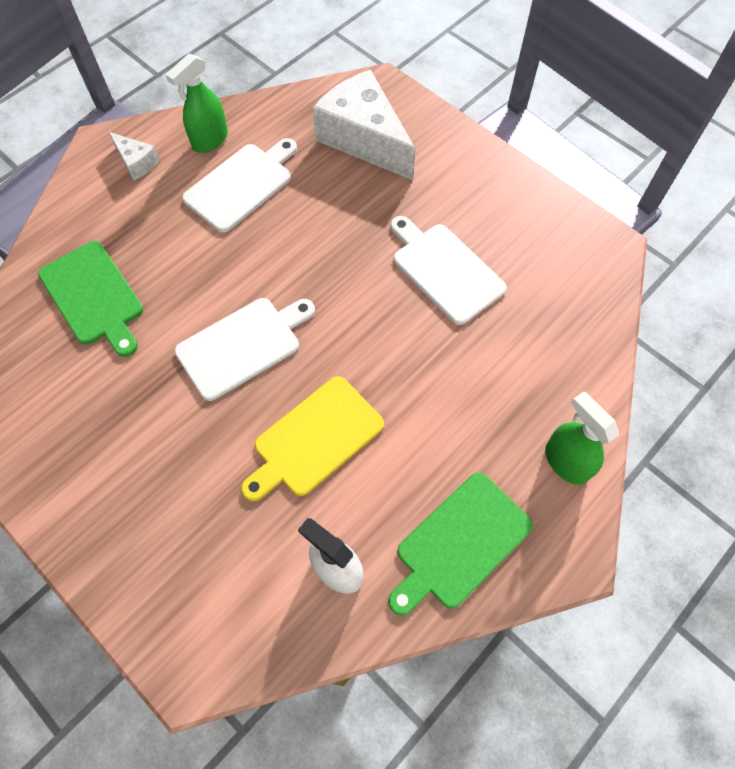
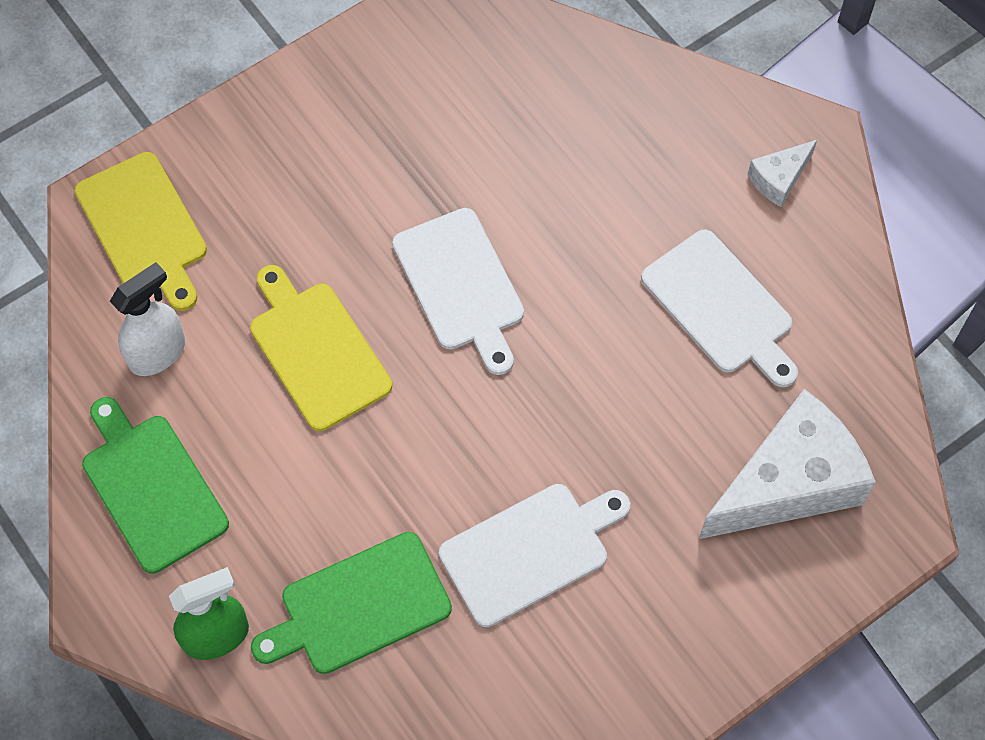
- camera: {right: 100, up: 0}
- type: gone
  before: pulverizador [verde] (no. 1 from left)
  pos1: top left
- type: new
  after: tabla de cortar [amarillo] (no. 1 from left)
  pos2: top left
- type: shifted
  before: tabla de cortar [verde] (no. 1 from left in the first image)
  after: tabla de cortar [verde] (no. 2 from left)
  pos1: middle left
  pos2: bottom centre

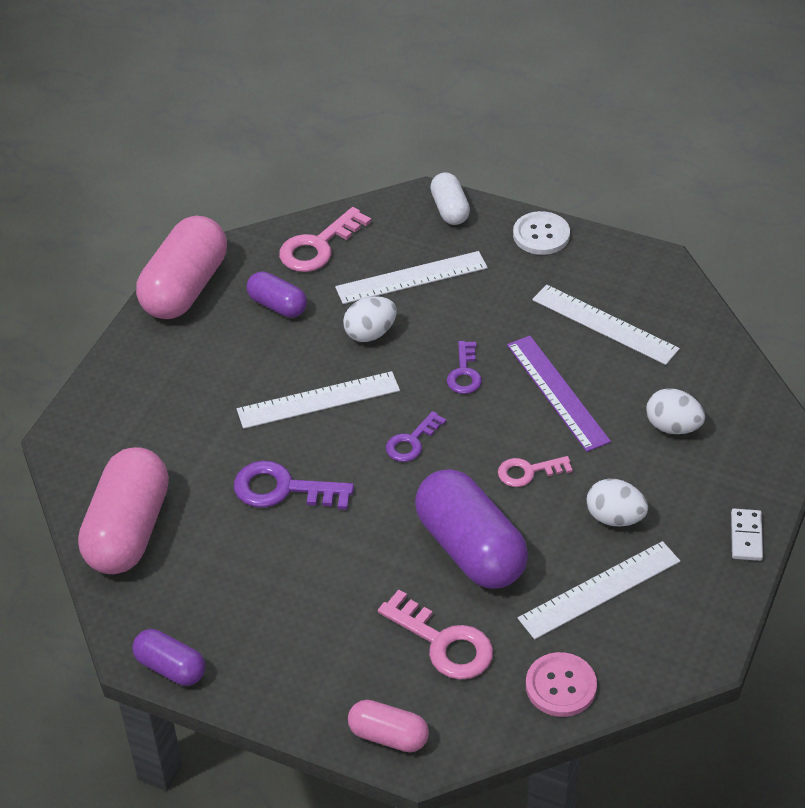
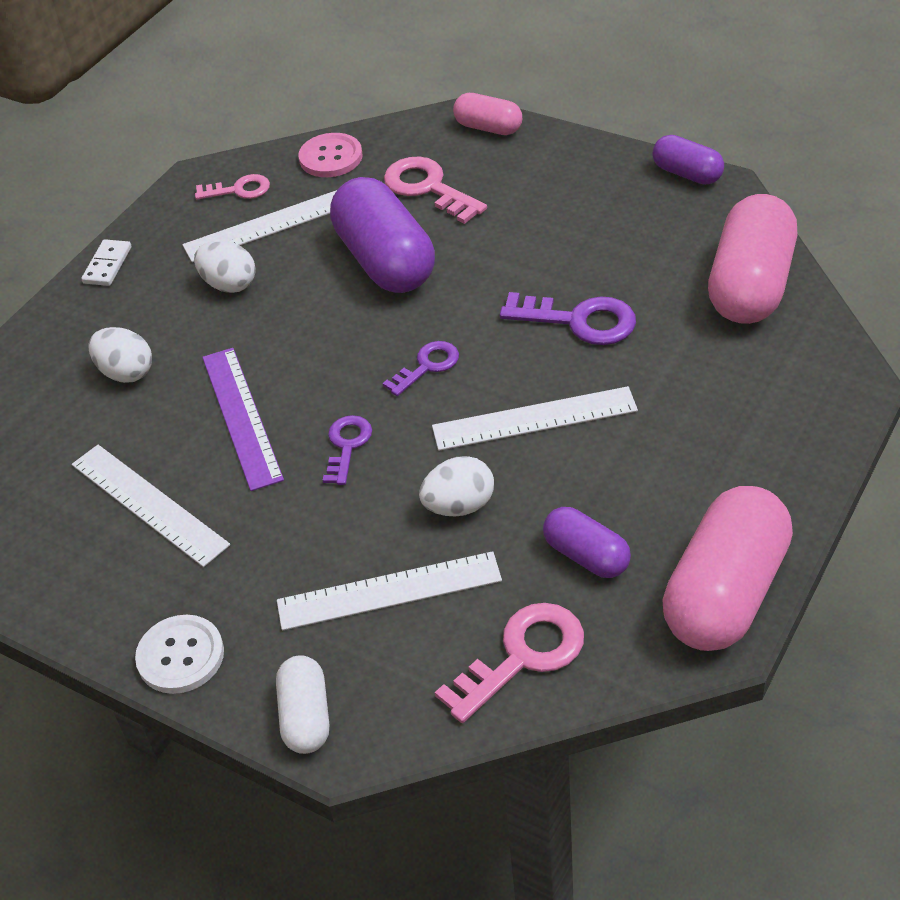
- camera: {right: -170, up: 0}
- type: shifted
  before: llave [rosa] (no. 3 from left in the first image)
  after: llave [rosa] (no. 1 from left)
  pos1: centre
  pos2: top left

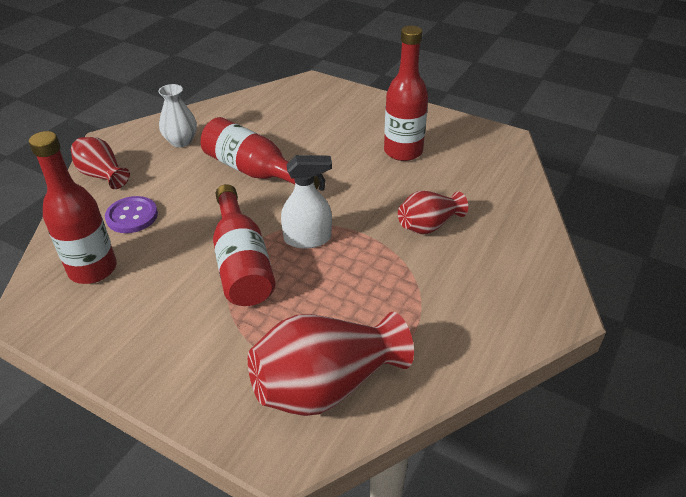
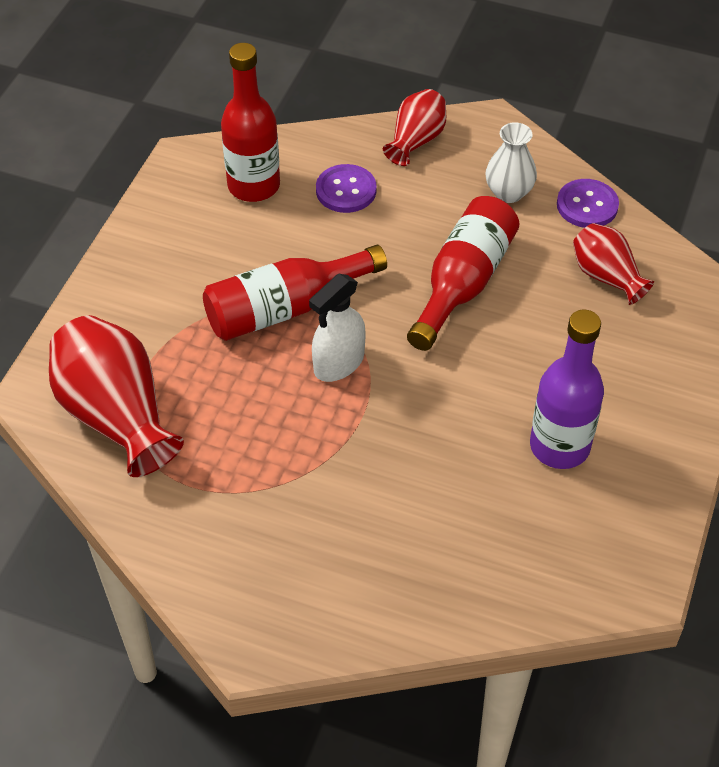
- camera: {right: 80, up: 10}
- type: new
  after: botón [morado] (no. 2 from left)
  pos2: top right
- type: shifted
  before: florero [rojo] (no. 3 from left)
  pos1: centre
  pos2: middle right
- type: repainted
  before: botella [rojo] (no. 4 from left)
  after: botella [morado]
  pos1: top centre
  pos2: middle right
- type: rotated
  before: pulverizador [blanco]
  pos1: centre
  pos2: centre
  turn: 60

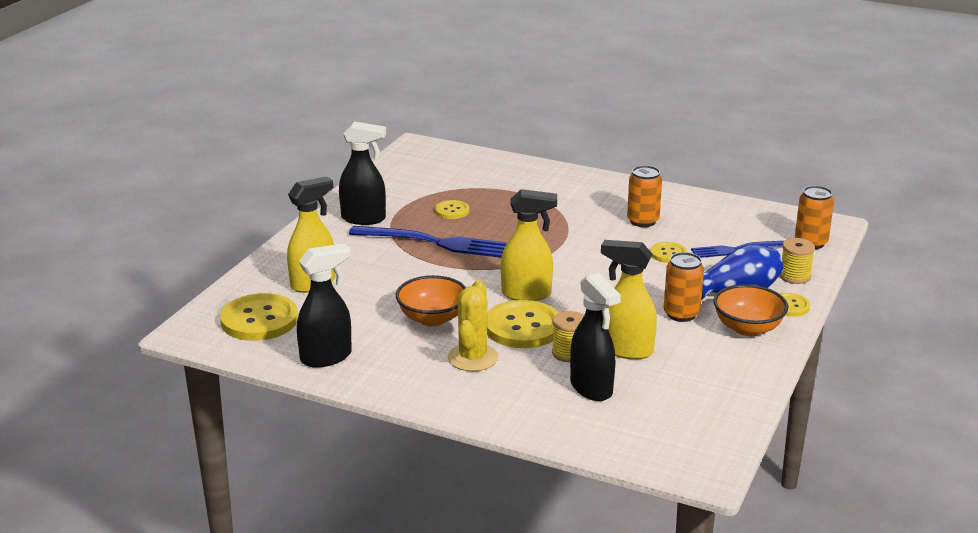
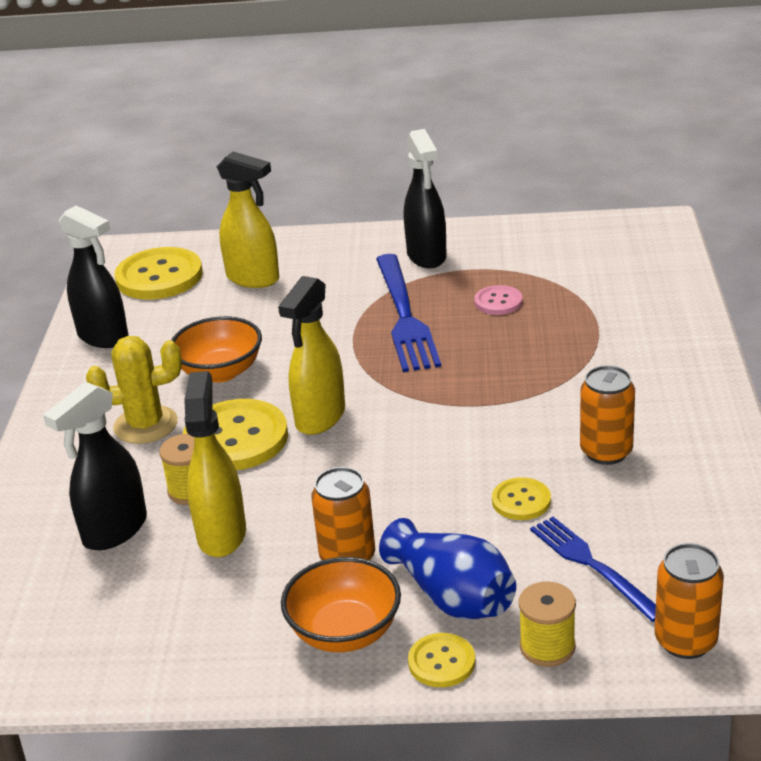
- camera: {right: 70, up: 5}
- type: repainted
  before: botón [amarillo] (no. 2 from left)
  after: botón [rosa]
  pos1: centre
  pos2: centre
- type: rotated
  before: pulverizador [amarillo] (no. 2 from left in the first image)
  pos1: centre
  pos2: centre
  turn: 45

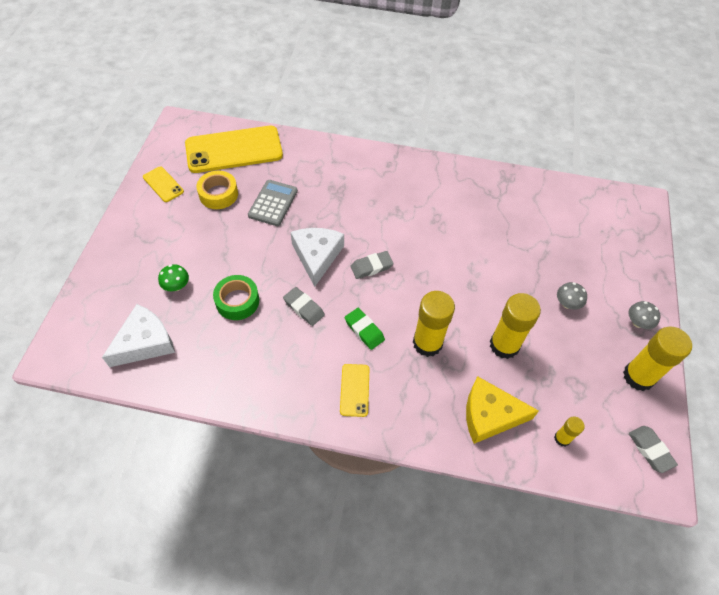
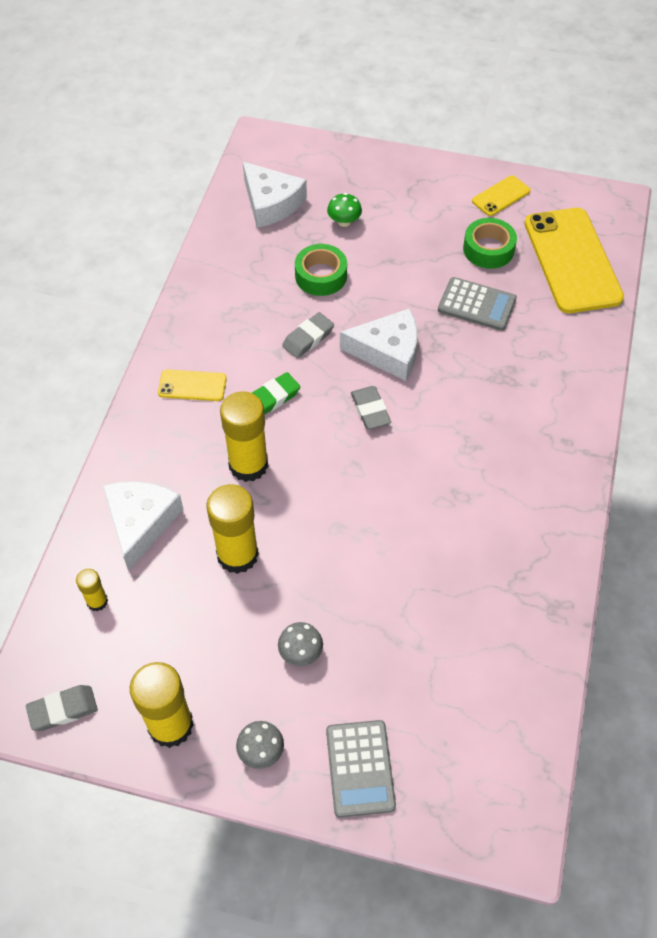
- camera: {right: 95, up: 0}
- type: new
  after: calculadora [gris] (no. 1 from left)
  pos2: bottom centre
- type: repainted
  before: cinta adhesiva [amarillo]
  after: cinta adhesiva [verde] (no. 2 from left)
  pos1: top left
  pos2: top right
- type: repainted
  before: queso [amarillo]
  after: queso [blanco] (no. 1 from left)
  pos1: bottom right
  pos2: middle left

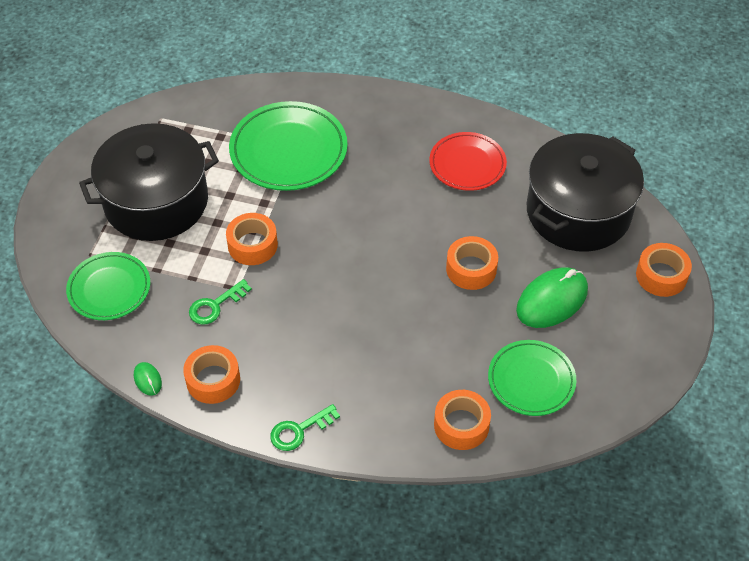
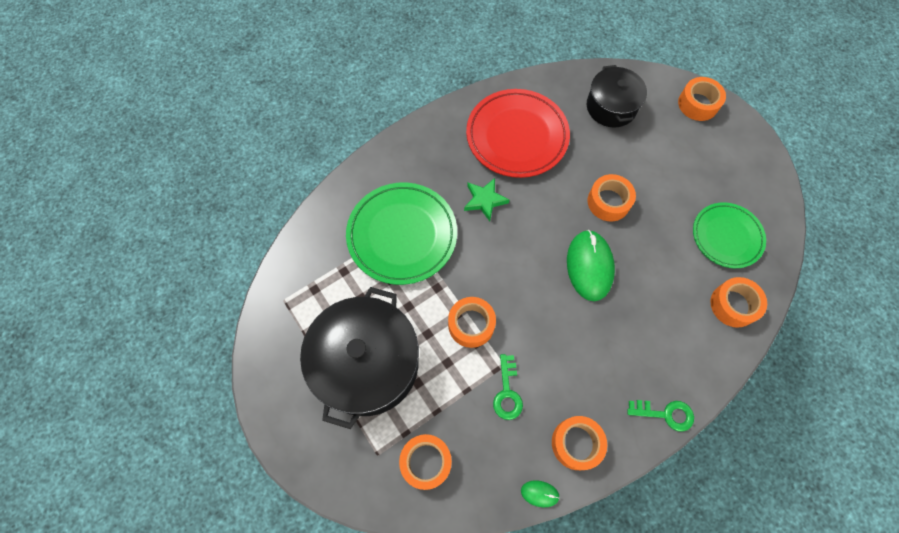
- camera: {right: -50, up: 15}
- type: new
  after: estrella [verde]
  pos2: centre
- type: shifted
  before: ratón [verde] (no. 2 from left)
  pos1: middle right
  pos2: centre
- type: swapped
  before: plato [verde] (no. 1 from left)
  after: cinta adhesiva [naranja] (no. 1 from left)
  pos1: middle left
  pos2: bottom centre
- type: rotated
  before: llave [verde] (no. 2 from left)
  pos1: bottom centre
  pos2: bottom right
  turn: -90
- type: scaled
  before: plato [rojo]
  pos1: top centre
  pos2: top centre
  scale: 1.54
- type: scaled
  before: olla [negro] (no. 2 from left)
  pos1: middle right
  pos2: top right
  scale: 0.59

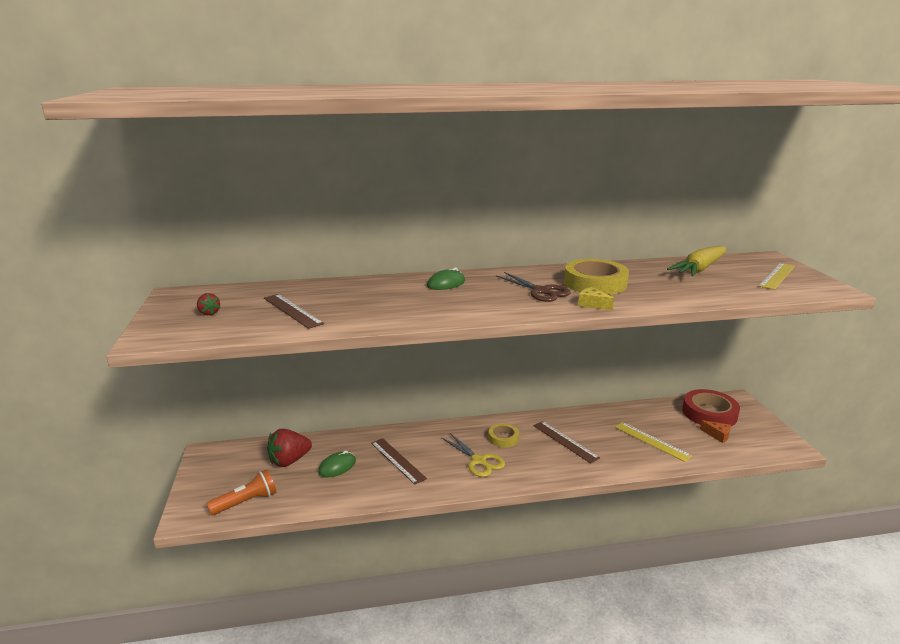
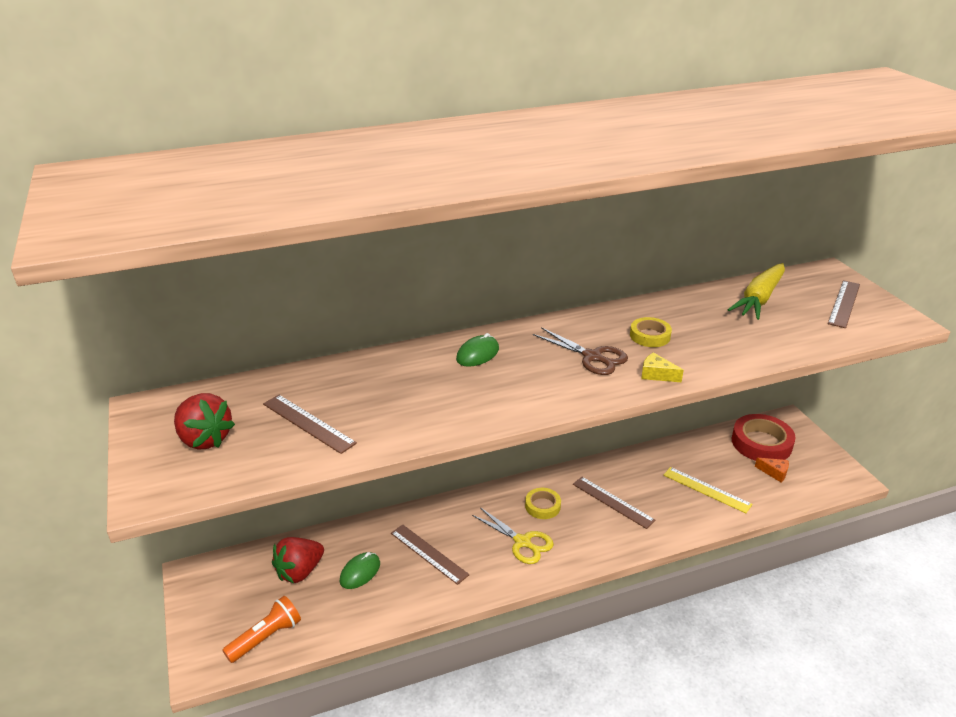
- camera: {right: -10, up: 10}
- type: repainted
  before: regla [amarillo] (no. 2 from left)
  after: regla [marrón] (no. 4 from left)
  pos1: middle right
  pos2: middle right
- type: scaled
  before: fresa [rojo] (no. 1 from left)
  pos1: middle left
  pos2: middle left
  scale: 2.02
- type: scaled
  before: cinta adhesiva [amarillo] (no. 2 from left)
  pos1: centre
  pos2: middle right
  scale: 0.55

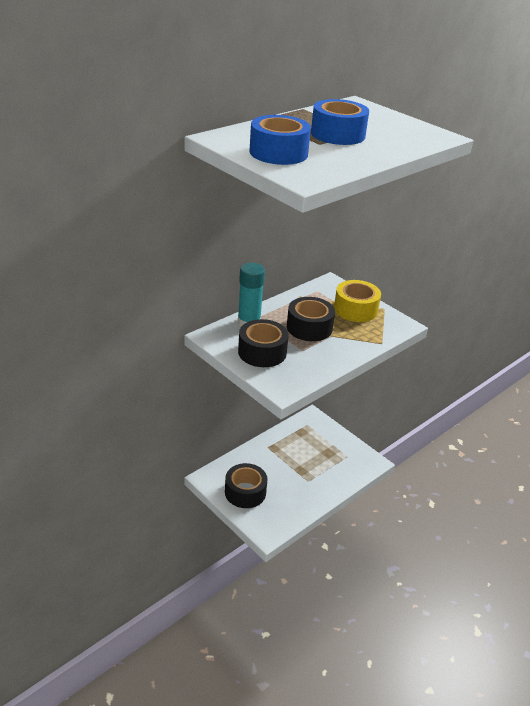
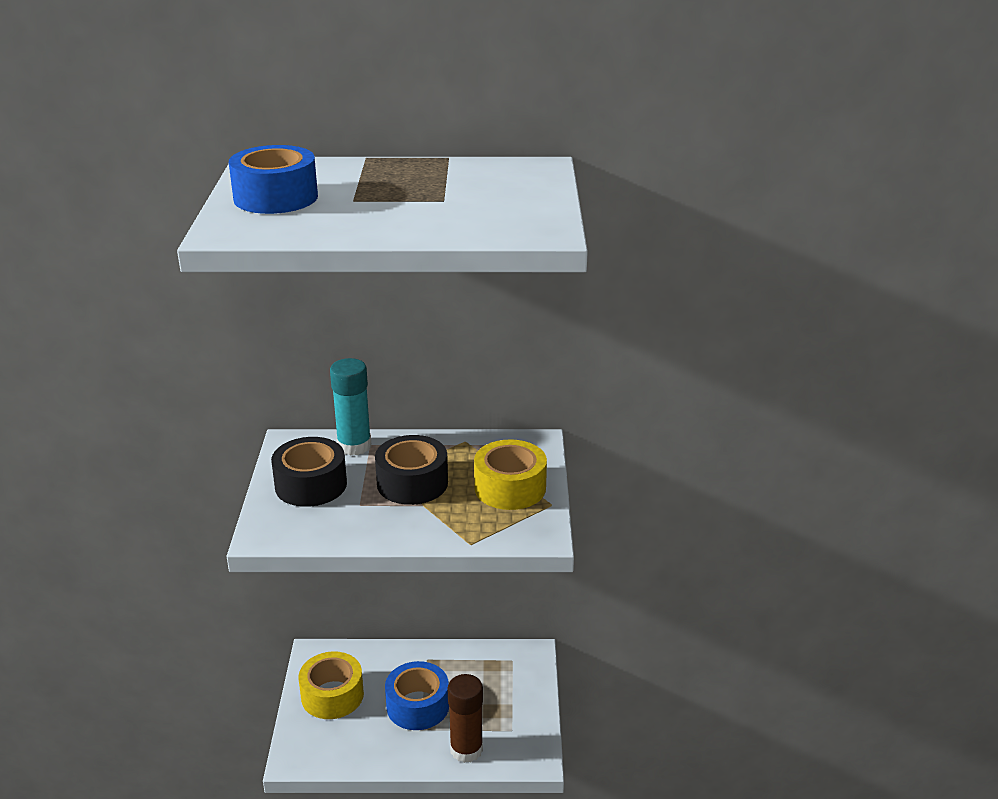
- camera: {right: 45, up: -5}
- type: new
  after: barra de pegamento [marrón]
  pos2: bottom centre
- type: shifted
  before: cinta adhesiva [azul] (no. 2 from left)
  pos1: top centre
  pos2: bottom centre
- type: repainted
  before: cinta adhesiva [negro] (no. 1 from left)
  after: cinta adhesiva [amarillo] (no. 1 from left)
  pos1: bottom centre
  pos2: bottom left

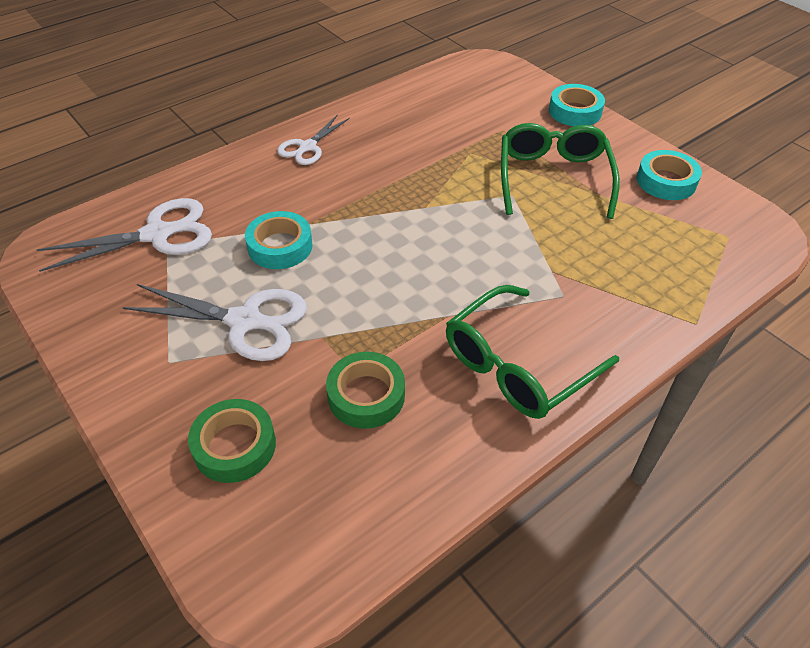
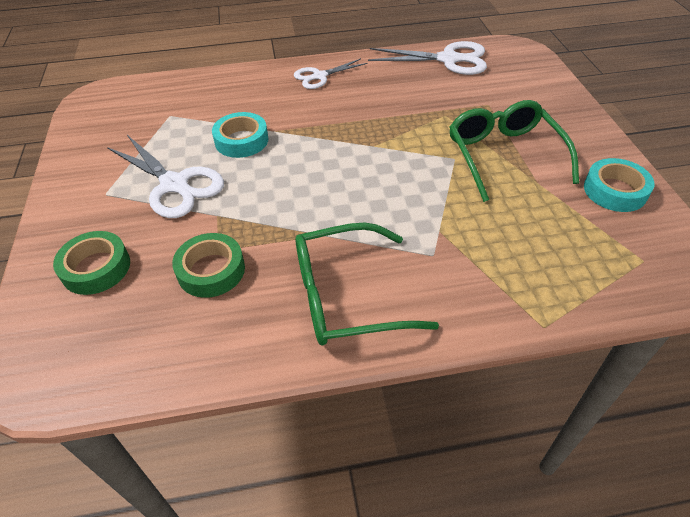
- camera: {right: 30, up: 0}
- type: gone
  before: cinta adhesiva [turquesa] (no. 2 from left)
  pos1: top right
- type: shifted
  before: tijeras [blanco] (no. 1 from left in the first image)
  after: tijeras [blanco] (no. 3 from left)
  pos1: middle left
  pos2: top centre
- type: rotated
  before: gafas [verde] (no. 2 from left)
  pos1: top right
  pos2: top right
  turn: -45

